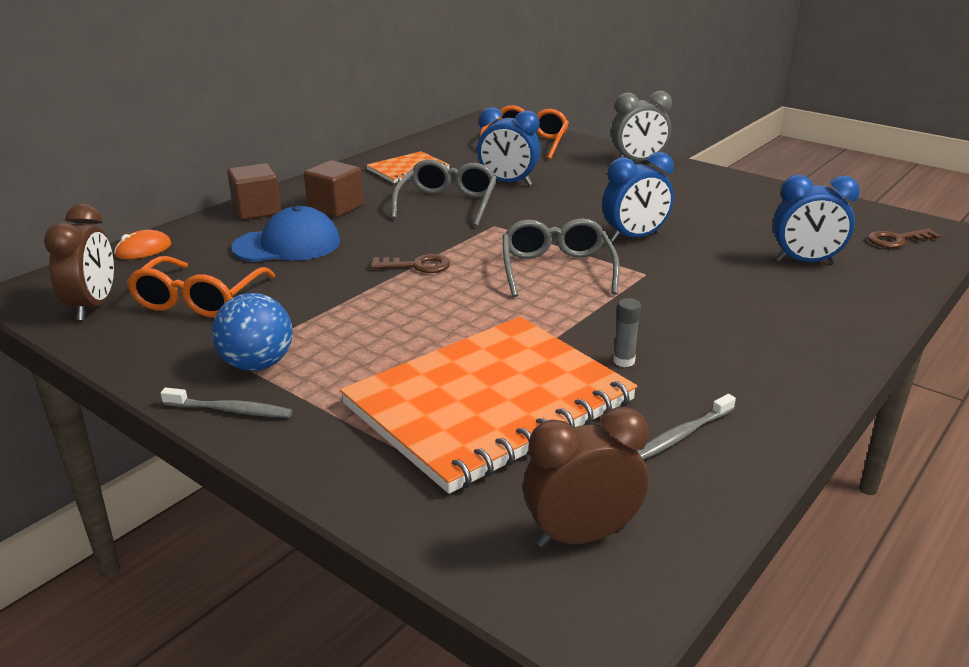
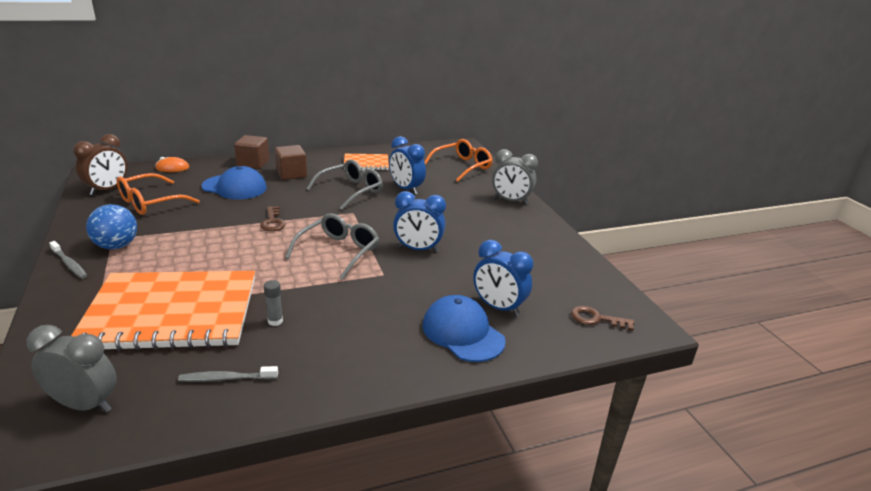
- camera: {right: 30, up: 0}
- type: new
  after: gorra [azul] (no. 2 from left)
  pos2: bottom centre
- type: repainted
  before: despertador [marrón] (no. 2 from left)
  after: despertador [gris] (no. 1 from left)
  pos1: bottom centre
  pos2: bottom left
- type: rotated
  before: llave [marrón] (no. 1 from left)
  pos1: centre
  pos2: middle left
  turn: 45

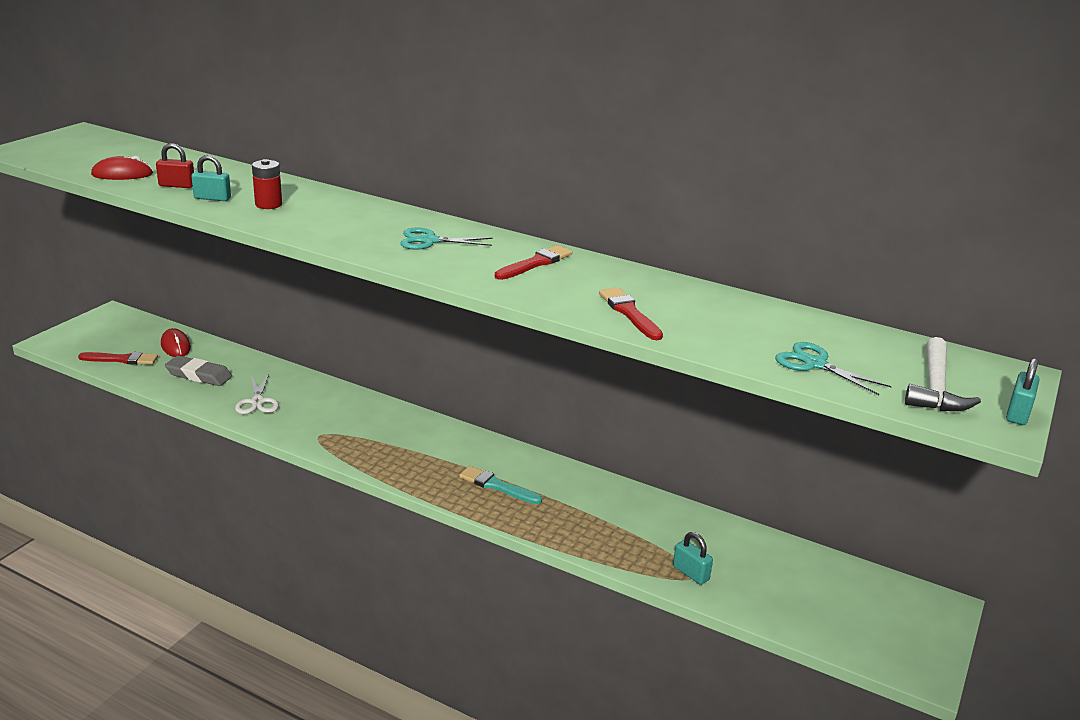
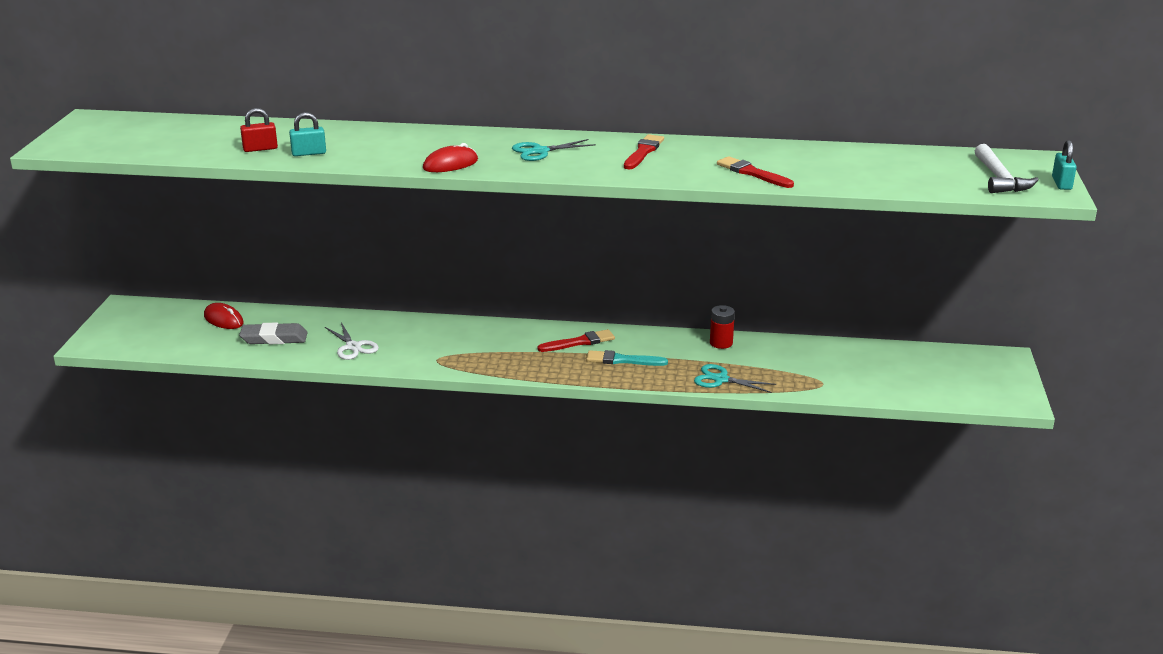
- camera: {right: -20, up: 0}
- type: gone
  before: candado [turquesa] (no. 2 from left)
  pos1: bottom centre
- type: shifted
  before: pincel [rojo] (no. 1 from left)
  pos1: middle left
  pos2: centre
- type: shifted
  before: ratón [rojo] (no. 1 from left in the first image)
  after: ratón [rojo] (no. 2 from left)
  pos1: top left
  pos2: top centre
- type: shifted
  before: pila [rojo]
  pos1: top left
  pos2: centre
- type: shifted
  before: tijeras [turquesa] (no. 2 from left)
  pos1: middle right
  pos2: centre

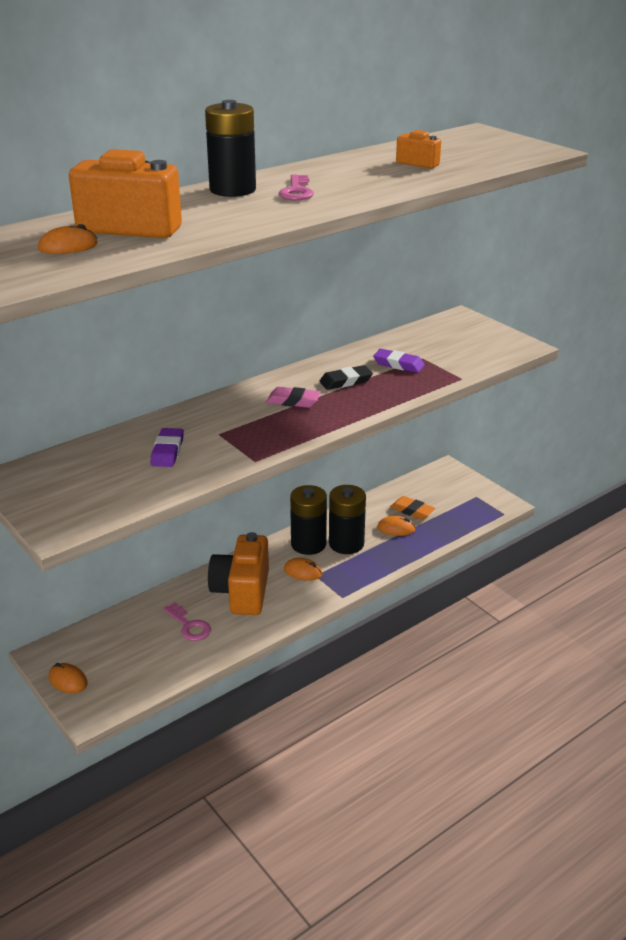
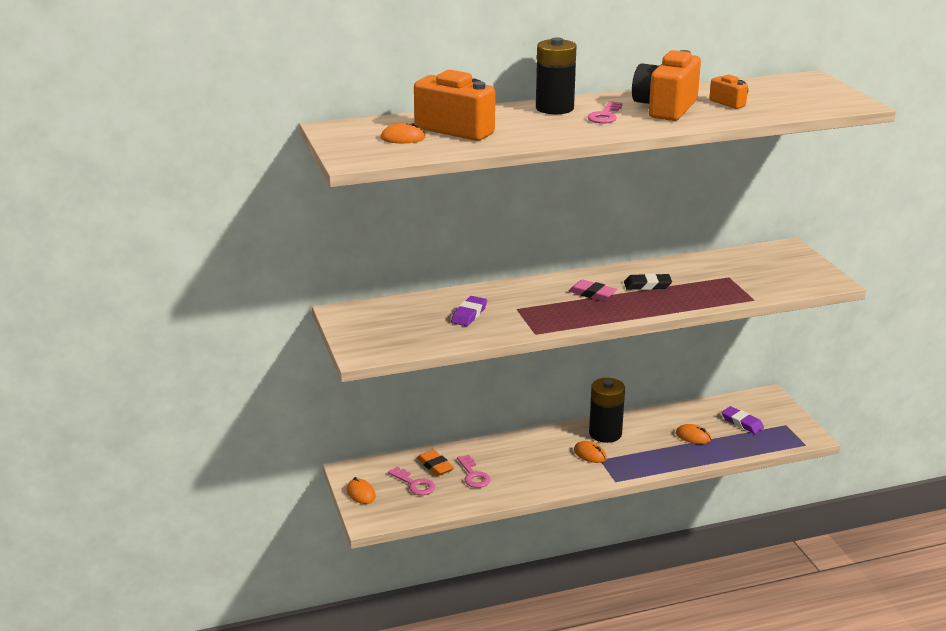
- camera: {right: 20, up: -5}
- type: gone
  before: pila [negro] (no. 3 from left)
  pos1: centre
- type: new
  after: llave [rosa] (no. 1 from left)
  pos2: bottom centre
- type: shifted
  before: cámara [naranja] (no. 2 from left)
  pos1: centre
  pos2: top right
- type: shifted
  before: goma de borrar [morado] (no. 2 from left)
  pos1: centre
  pos2: middle right
- type: shifted
  before: goma de borrar [naranja]
  pos1: centre
  pos2: bottom centre

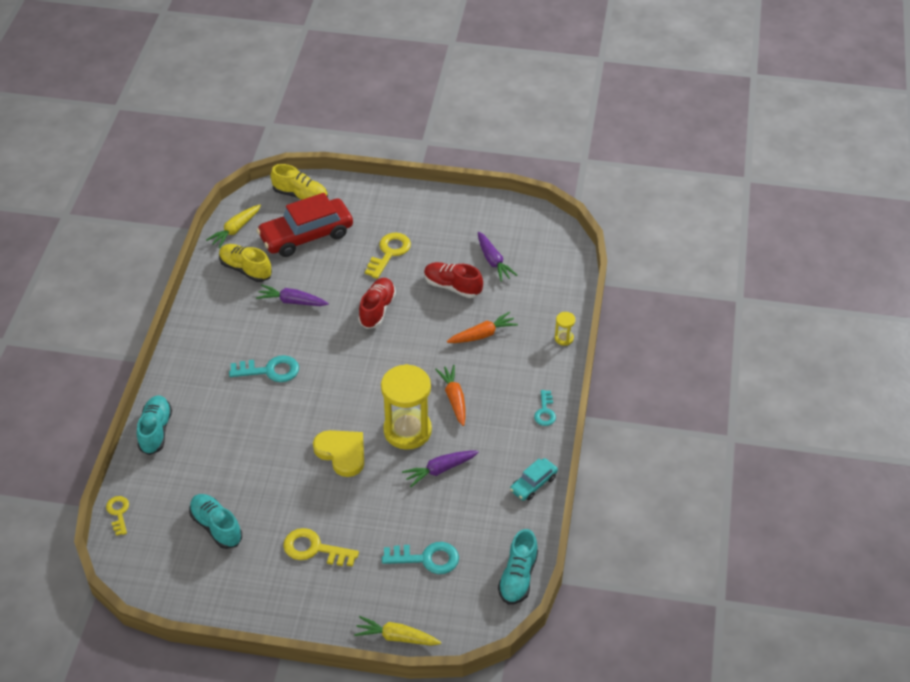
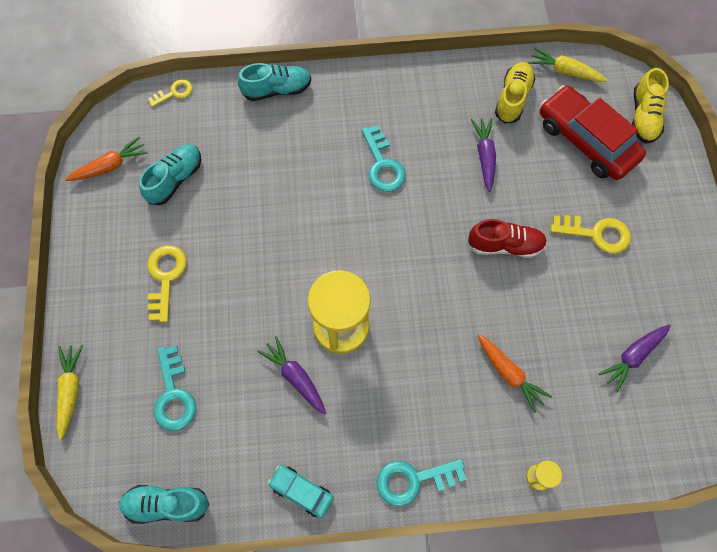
- camera: {right: 75, up: 20}
- type: gone
  before: corazón [amarillo]
  pos1: centre
- type: gone
  before: zapato [rojo] (no. 2 from left)
  pos1: centre
- type: shifted
  before: zanahoria [naranja] (no. 1 from left)
  pos1: centre
  pos2: top left
- type: scaled
  before: llave [turquesa] (no. 3 from left)
  pos1: centre
  pos2: bottom centre
  scale: 1.59

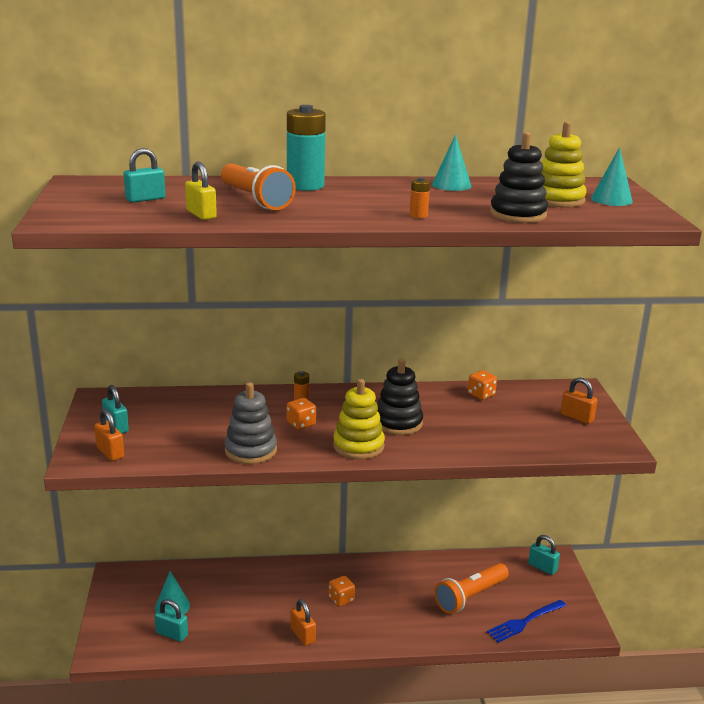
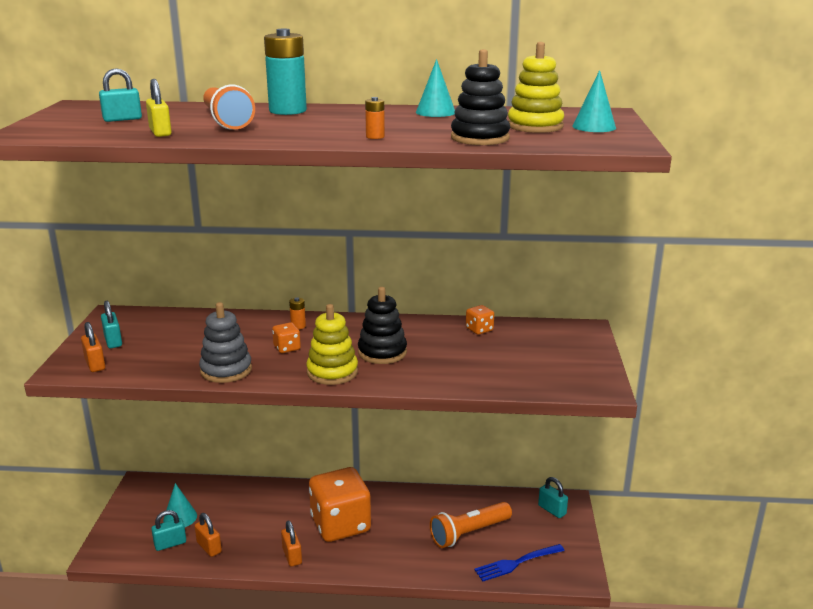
- camera: {right: 10, up: 0}
- type: shifted
  before: candado [naranja] (no. 3 from left in the first image)
  after: candado [naranja] (no. 2 from left)
  pos1: middle right
  pos2: bottom left
- type: rotated
  before: candado [turquesa] (no. 3 from left)
  pos1: bottom left
  pos2: bottom left
  turn: -60
- type: scaled
  before: dado [naranja] (no. 2 from left)
  pos1: bottom centre
  pos2: bottom centre
  scale: 2.5

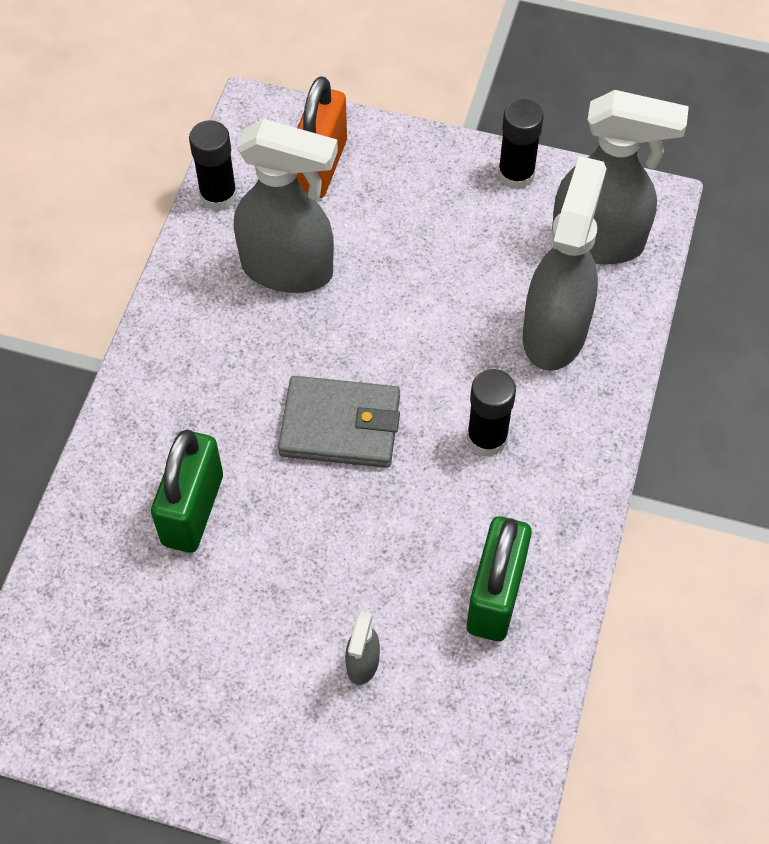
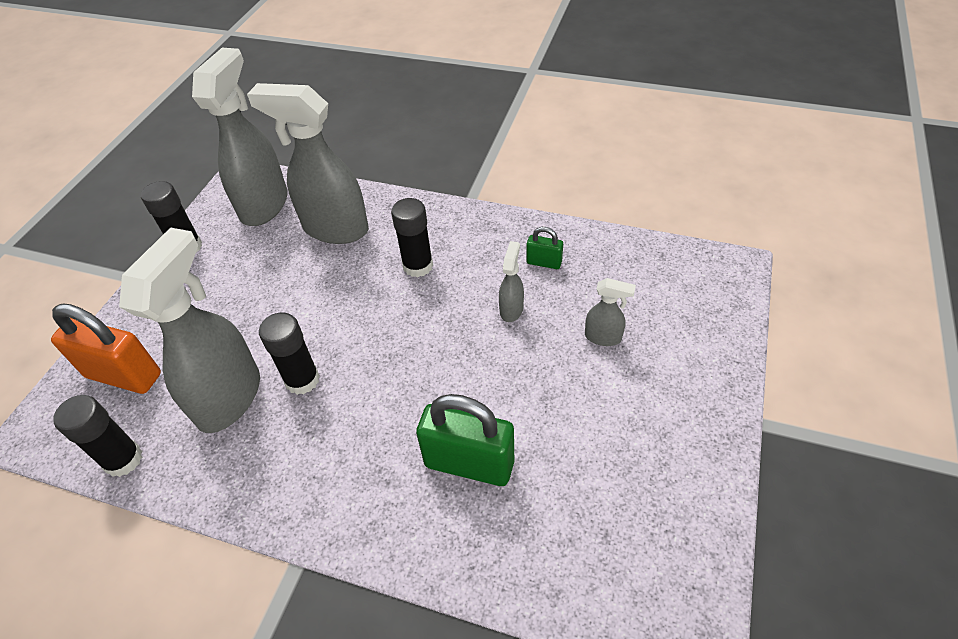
- camera: {right: -85, up: -10}
- type: gone
  before: cartera [gris]
  pos1: centre
- type: new
  after: barra de pegamento [negro] (no. 3 from left)
  pos2: middle left
- type: new
  after: pulverizador [gris] (no. 4 from left)
  pos2: centre
- type: scaled
  before: candado [verde] (no. 2 from left)
  pos1: bottom centre
  pos2: centre
  scale: 0.49

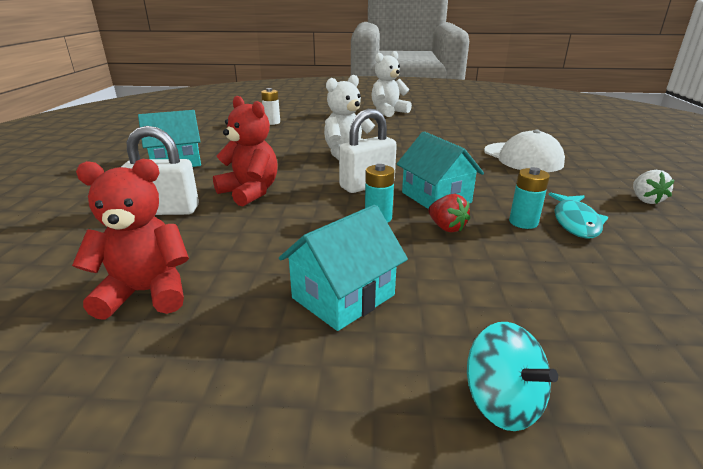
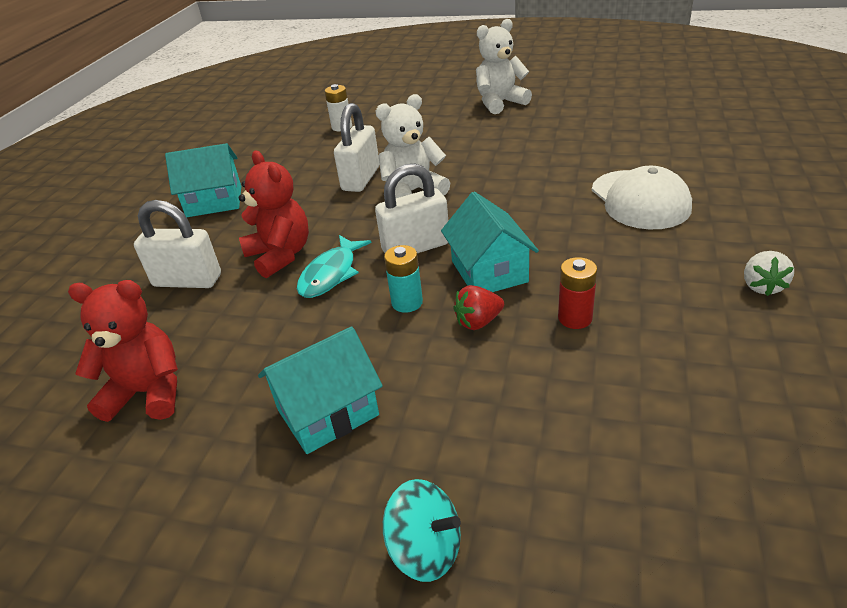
- camera: {right: 15, up: 10}
- type: new
  after: candado [blanco] (no. 2 from left)
  pos2: top centre
- type: shifted
  before: pez [turquesa]
  pos1: middle right
  pos2: centre
- type: repainted
  before: pila [turquesa] (no. 2 from left)
  after: pila [rojo]
  pos1: middle right
  pos2: middle right
- type: rotated
  before: fresa [rojo]
  pos1: centre
  pos2: centre
  turn: 90
- type: rotated
  before: peonza [turquesa]
  pos1: bottom right
  pos2: bottom centre
  turn: -45

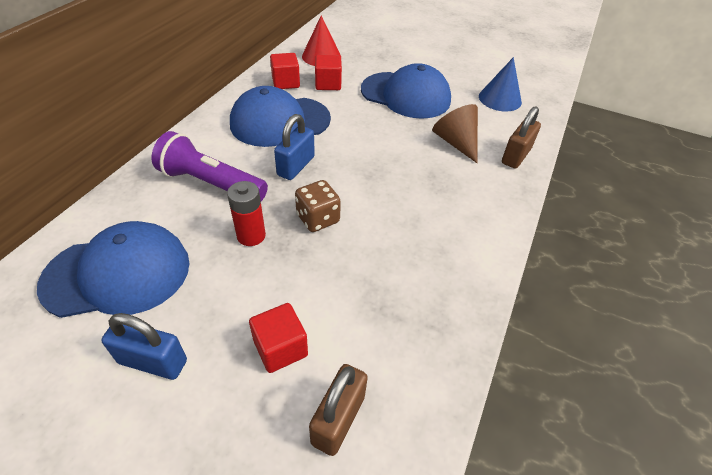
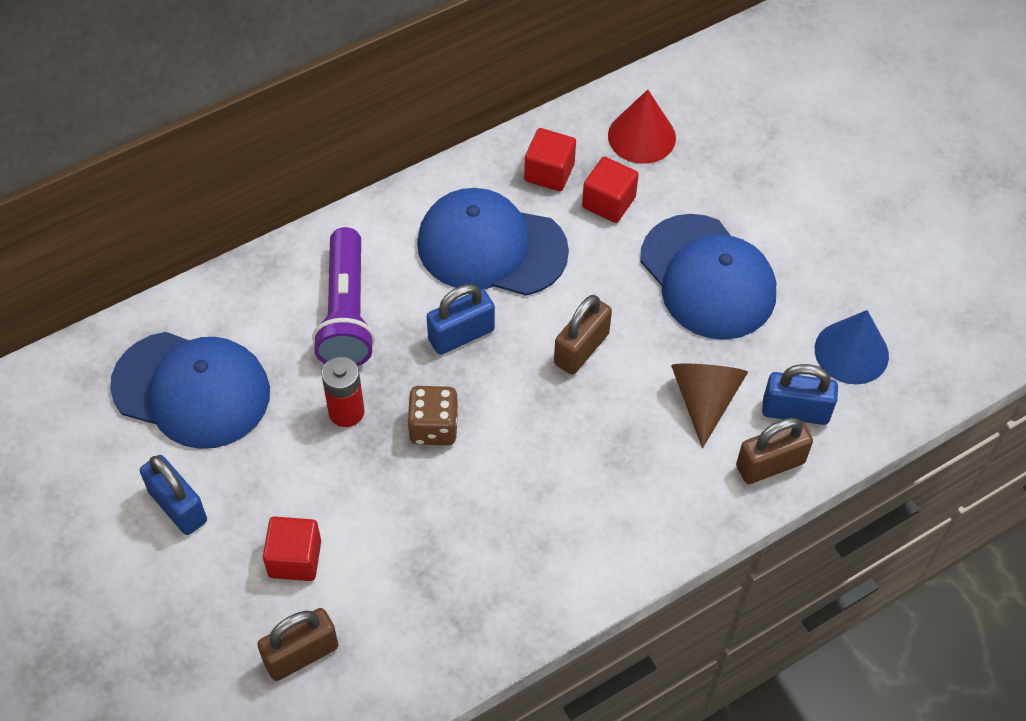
- camera: {right: 35, up: 10}
- type: new
  after: candado [marrón] (no. 2 from left)
  pos2: centre
- type: new
  after: candado [azul] (no. 3 from left)
  pos2: middle right
- type: rotated
  before: lámpara de mano [morado]
  pos1: middle left
  pos2: centre
  turn: -150

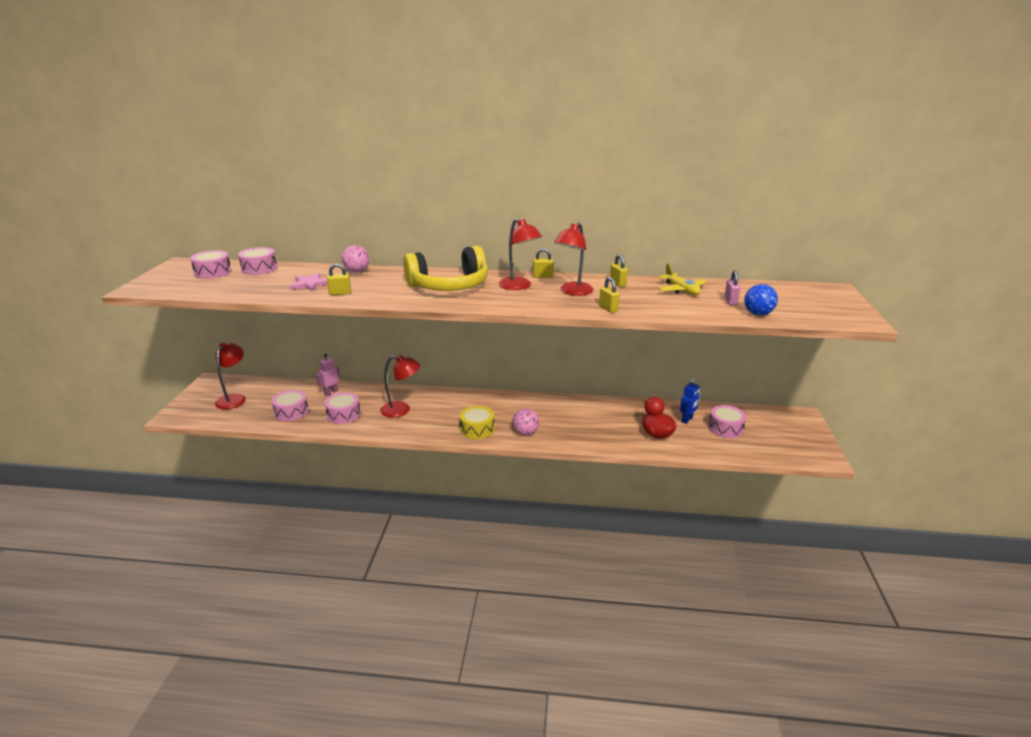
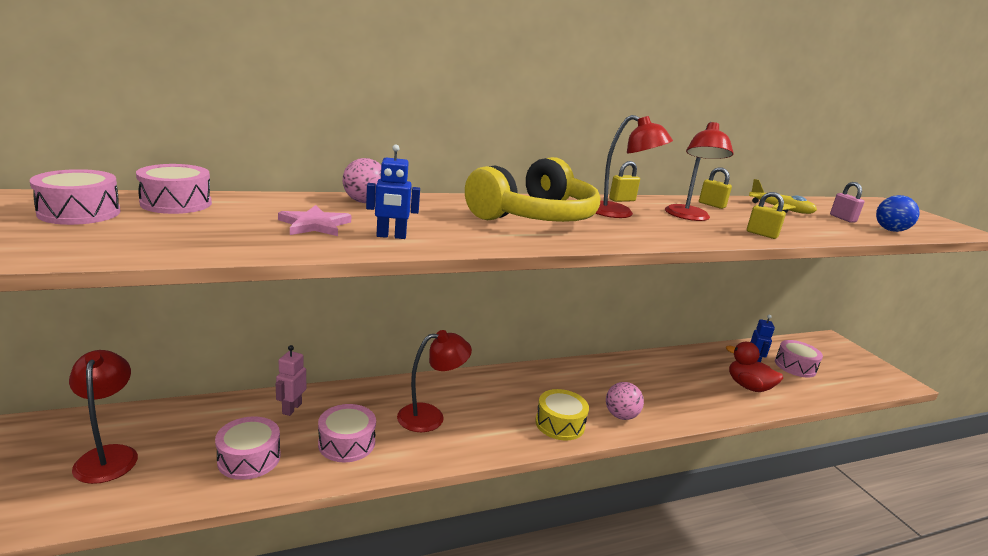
- camera: {right: -30, up: -5}
- type: swapped
  before: candado [amarillo] (no. 1 from left)
  after: robot [azul] (no. 1 from left)
  pos1: middle left
  pos2: centre

